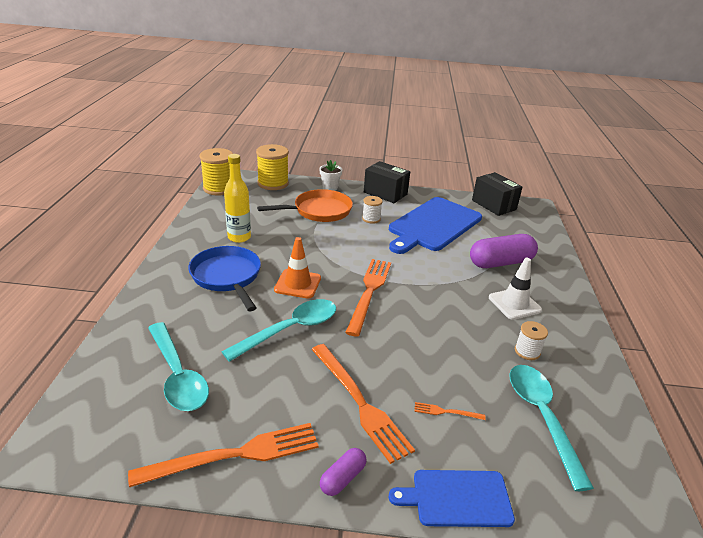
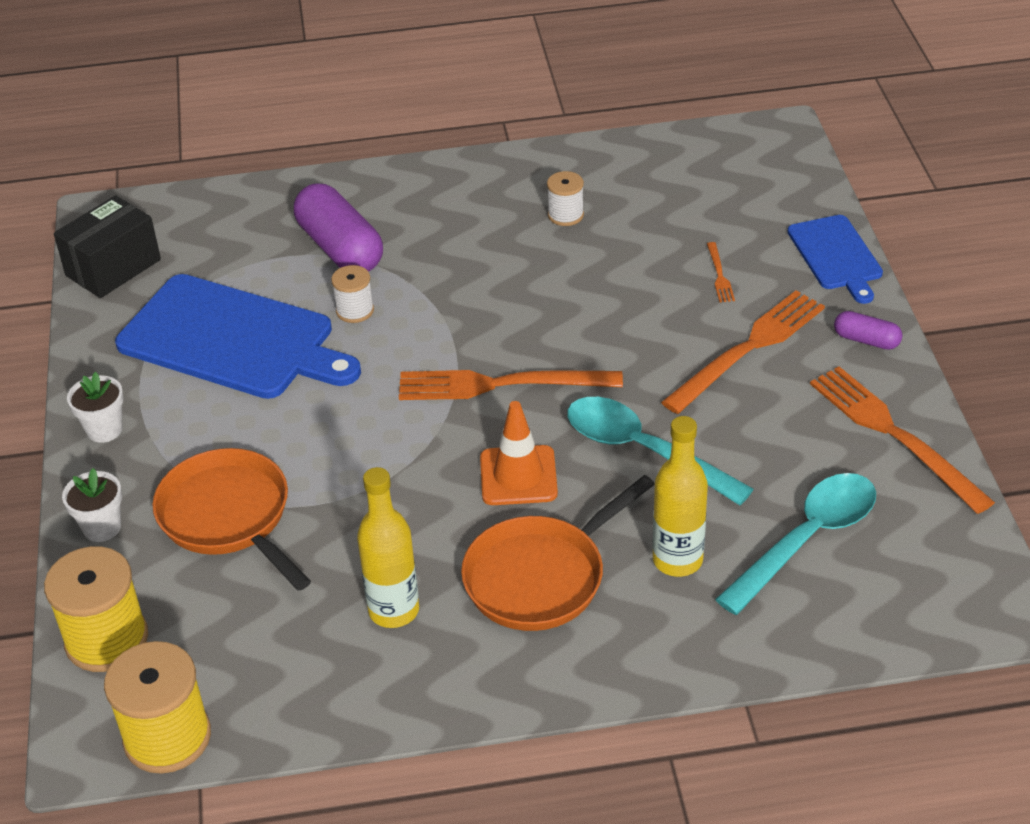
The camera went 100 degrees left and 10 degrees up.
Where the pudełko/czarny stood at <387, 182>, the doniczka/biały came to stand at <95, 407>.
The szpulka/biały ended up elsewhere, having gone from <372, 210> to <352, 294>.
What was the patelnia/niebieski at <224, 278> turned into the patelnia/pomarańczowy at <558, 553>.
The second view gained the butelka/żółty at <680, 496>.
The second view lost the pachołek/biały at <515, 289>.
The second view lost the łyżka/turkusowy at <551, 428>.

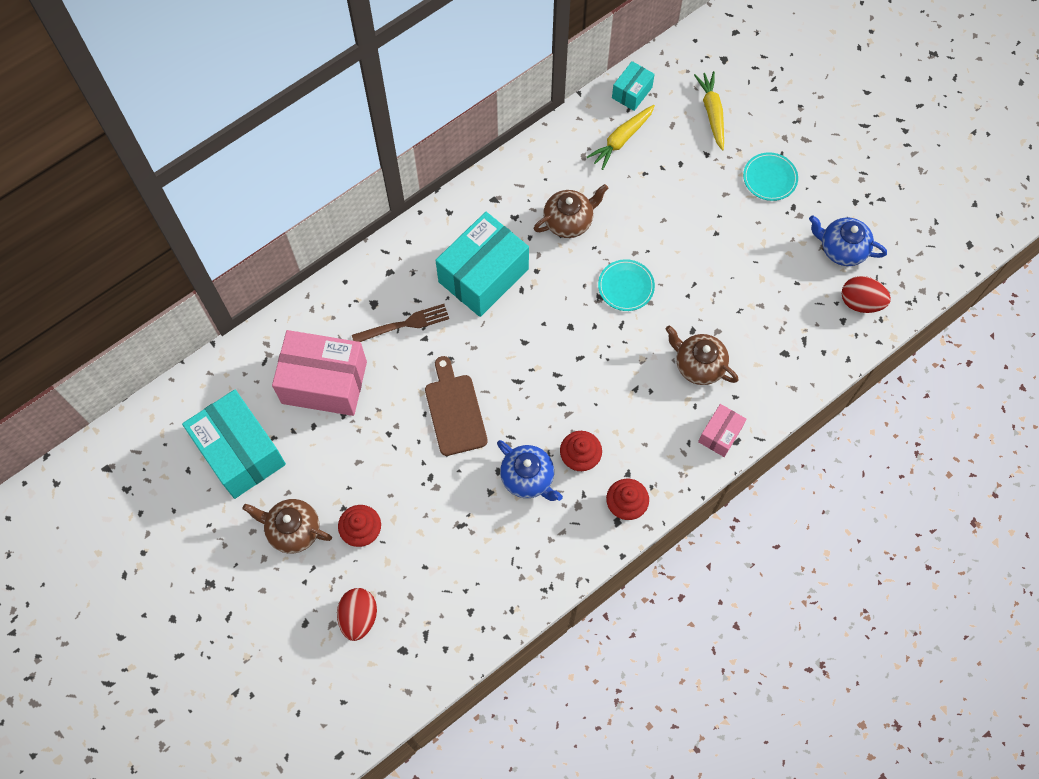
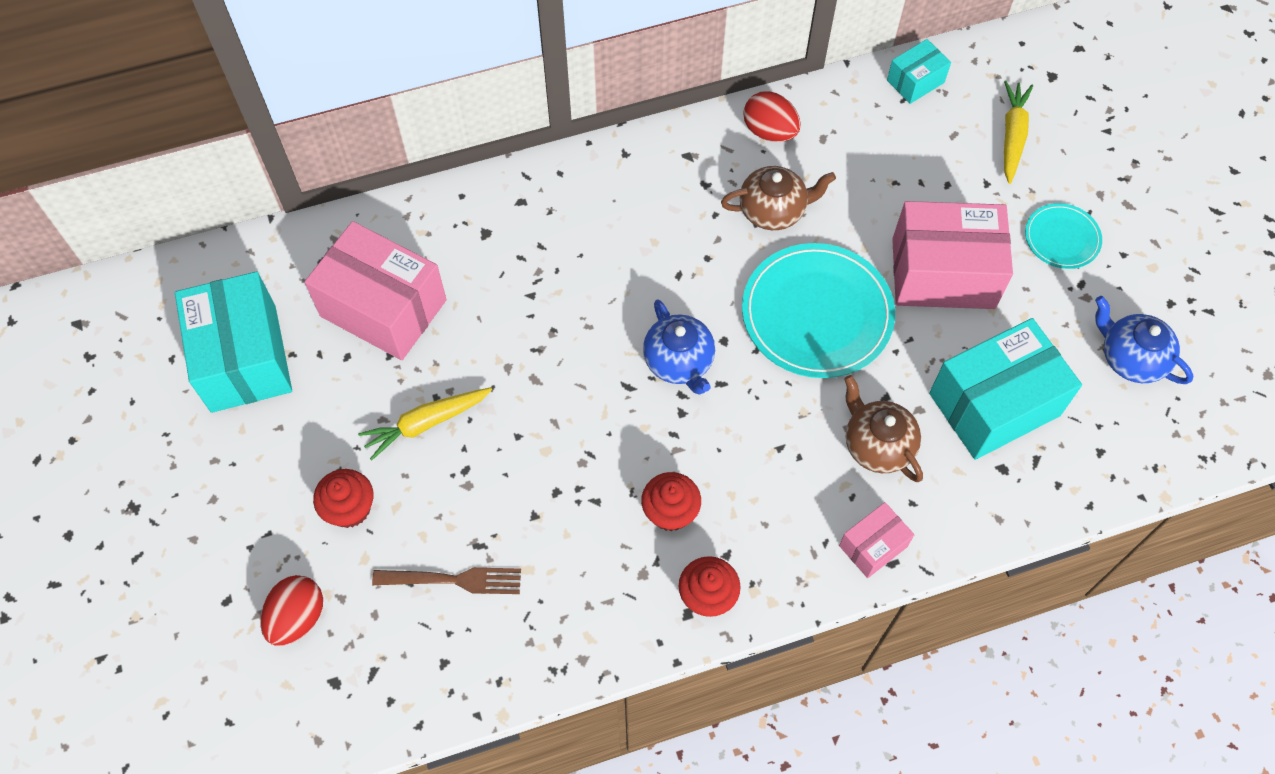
The camera went 20 degrees right and 5 degrees down.
The marchewka/żółty ended up elsewhere, having gone from <621, 137> to <425, 424>.
The widelec/brązowy ended up elsewhere, having gone from <400, 323> to <446, 580>.
The imbryk/niebieski ended up elsewhere, having gone from <530, 470> to <679, 347>.
The size of the talerz/turkusowy at <626, 285> changed by a factor of 1.94.
The jajko/czerwony ended up elsewhere, having gone from <866, 294> to <772, 116>.
The second view gained the pudełko/różowy at <952, 255>.
The pudełko/turkusowy ended up elsewhere, having gone from <482, 264> to <1005, 389>.
The second view lost the imbryk/brązowy at <287, 526>.
The second view lost the deska do krojenia/brązowy at <456, 406>.

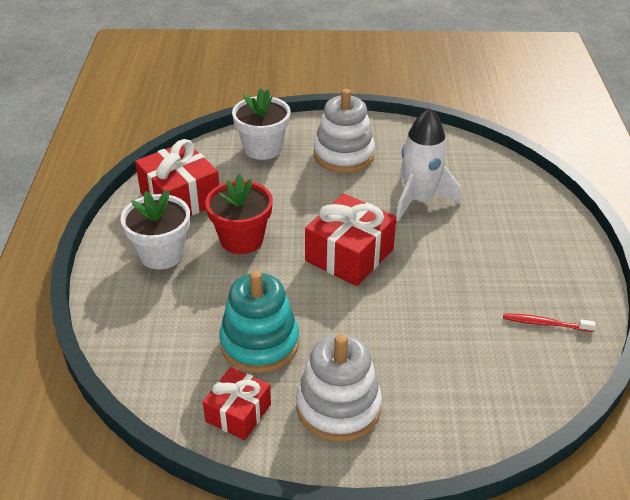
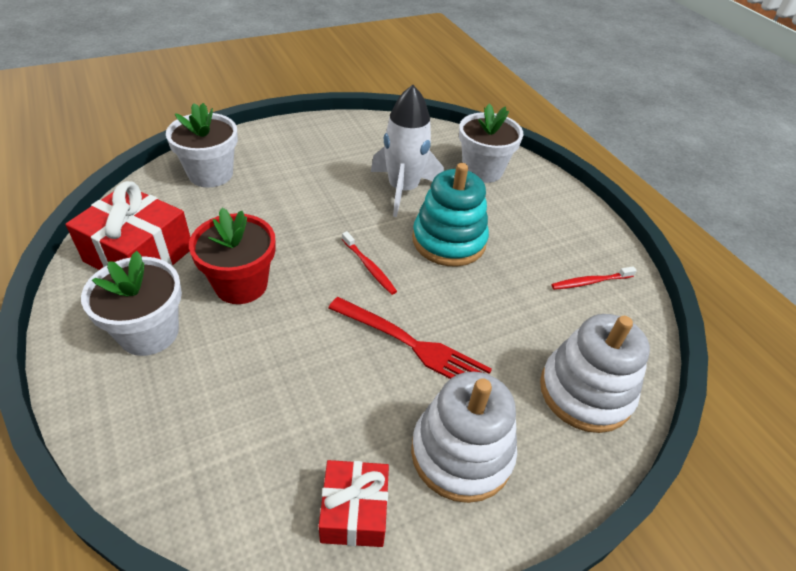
The camera went 30 degrees left and 5 degrees up.
The second view gained the widelec/czerwony at <410, 338>.
Where the prezent/czerwony stood at <350, 240>, the szczoteczka do zębów/czerwony came to stand at <369, 263>.
The zabawka nakładanka/turkusowy ended up elsewhere, having gone from <259, 322> to <450, 214>.
The second view gained the doniczka/biały at <491, 143>.
The zabawka nakładanka/biały ended up elsewhere, having gone from <344, 131> to <595, 373>.

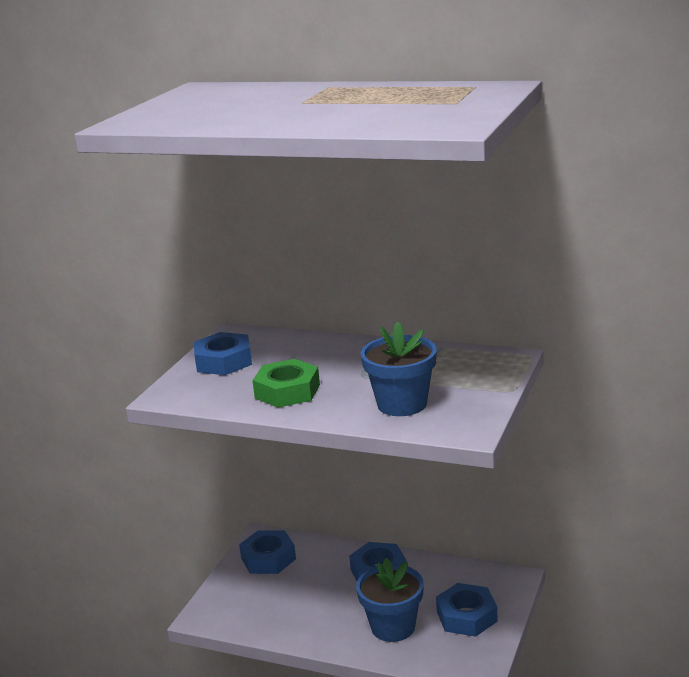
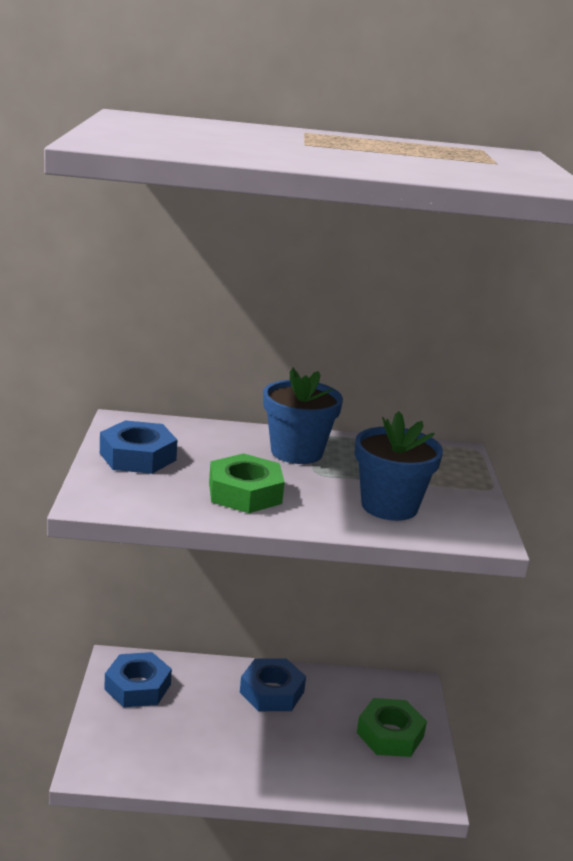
The camera went 25 degrees left and 0 degrees up.
The doniczka/niebieski ended up elsewhere, having gone from <390, 600> to <303, 415>.
What was the nakrętka/niebieski at <467, 610> turned into the nakrętka/zielony at <392, 727>.

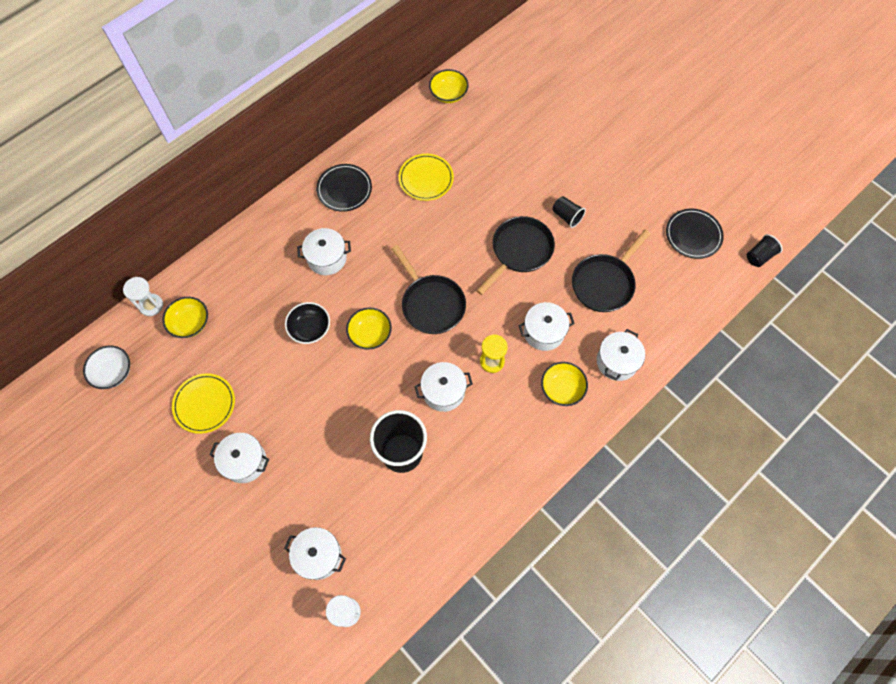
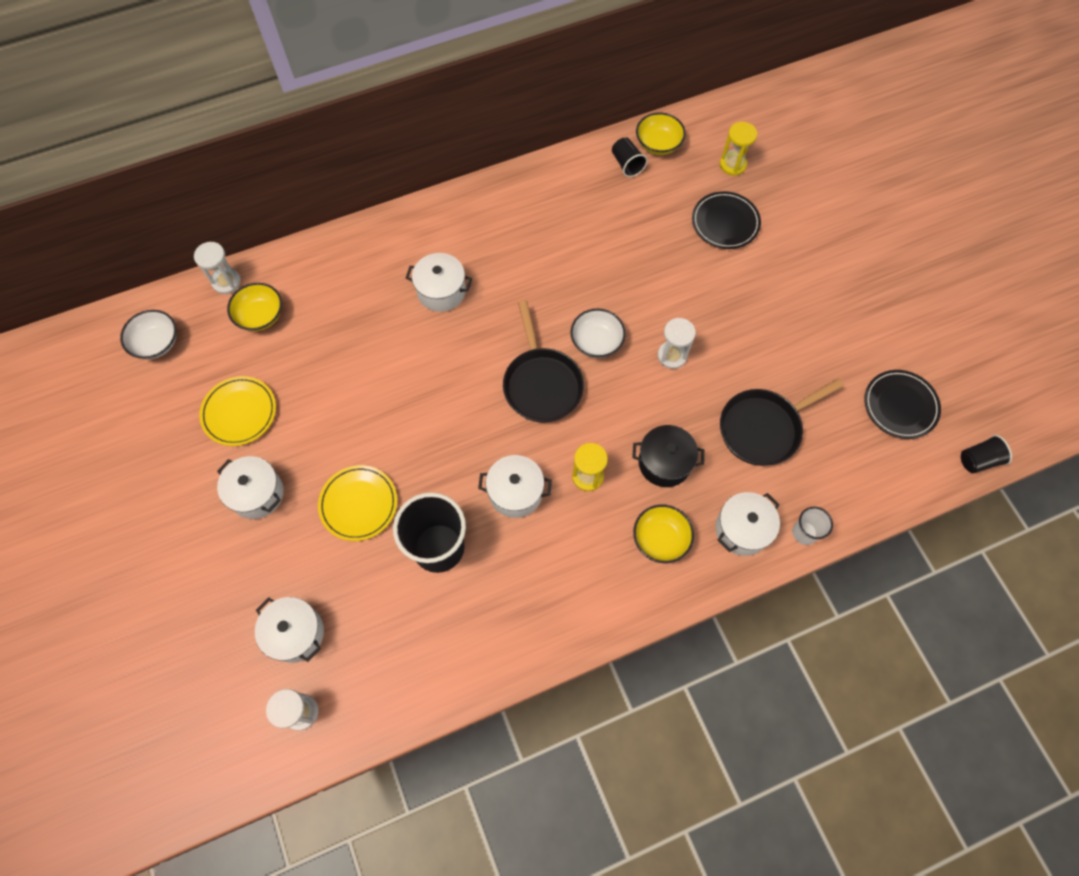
The camera went 20 degrees right and 0 degrees up.
The talerz/żółty ended up elsewhere, having gone from <426, 177> to <357, 503>.
The second view gained the miska/biały at <598, 333>.
The szklanka/czarny ended up elsewhere, having gone from <569, 212> to <630, 157>.
What was the garnek/biały at <546, 326> turned into the garnek/czarny at <668, 456>.
Where the patelnia/czarny stood at <515, 255>, the klepsydra/biały came to stand at <677, 343>.
The talerz/czarny ended up elsewhere, having gone from <344, 188> to <726, 220>.
The second view gained the klepsydra/żółty at <738, 149>.
The second view gained the szklanka/biały at <812, 526>.
The second view lost the miska/czarny at <307, 323>.
The second view lost the miska/żółty at <369, 329>.

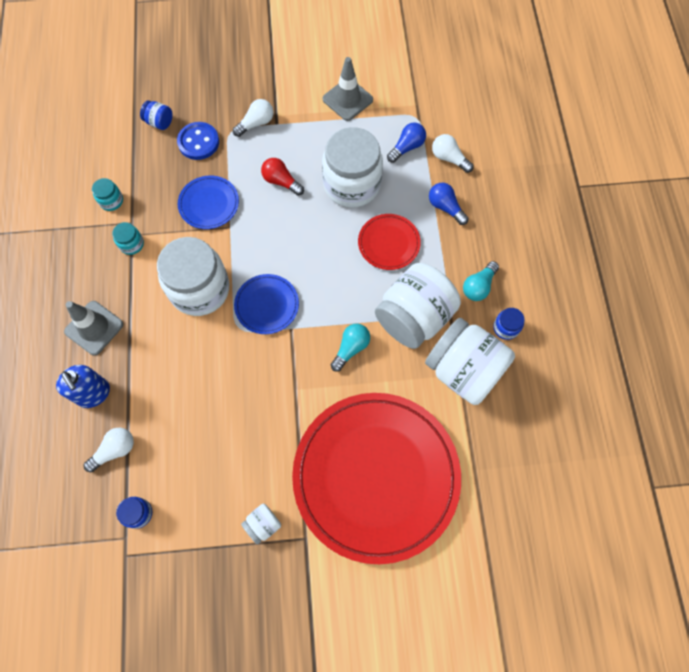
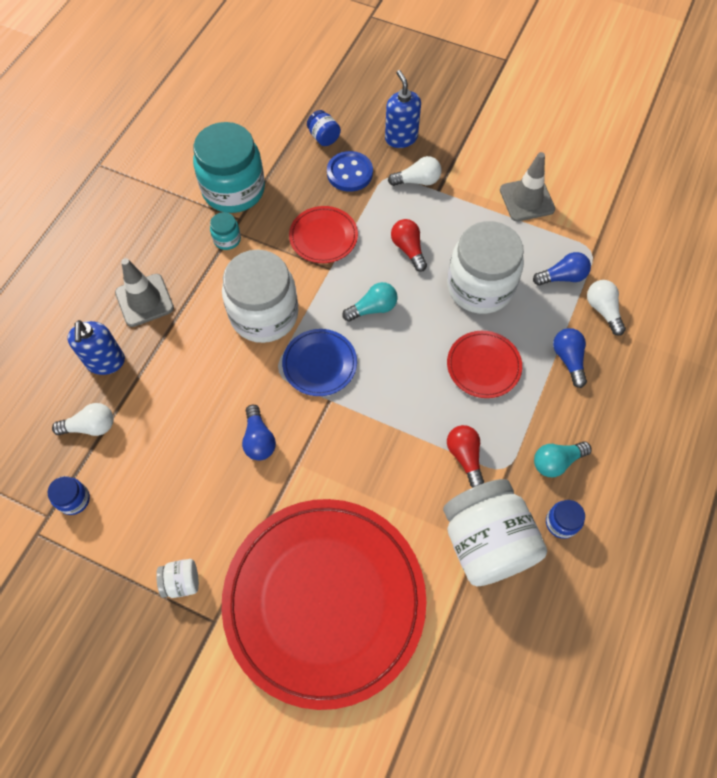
The camera went 30 degrees right and 5 degrees down.
The size of the słoik/turkusowy at <107, 194> changed by a factor of 2.36.
The second view gained the żarówka/niebieski at <259, 433>.
What was the talerz/niebieski at <208, 202> turned into the talerz/czerwony at <323, 234>.
The żarówka/turkusowy ended up elsewhere, having gone from <350, 347> to <370, 302>.
The second view gained the dozownik mydła/niebieski at <403, 109>.
Where the słoik/biały stood at <418, 306>, the żarówka/czerwony came to stand at <465, 456>.

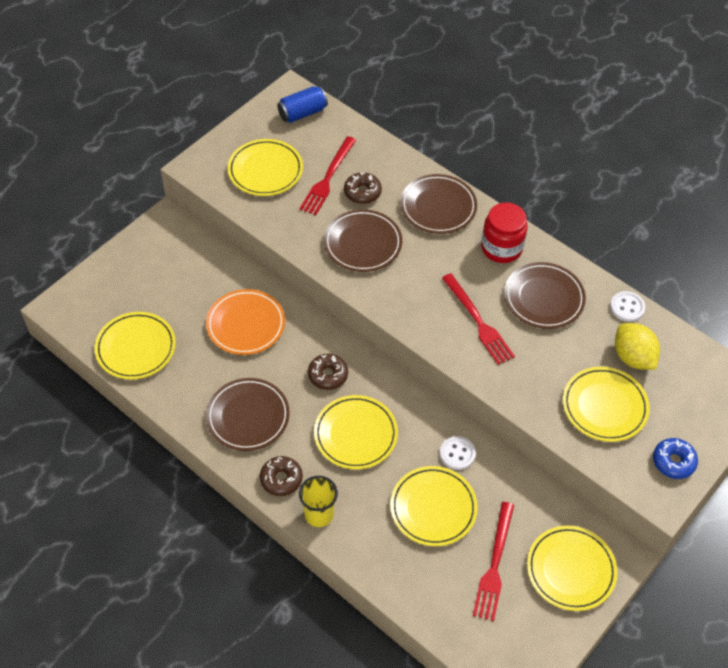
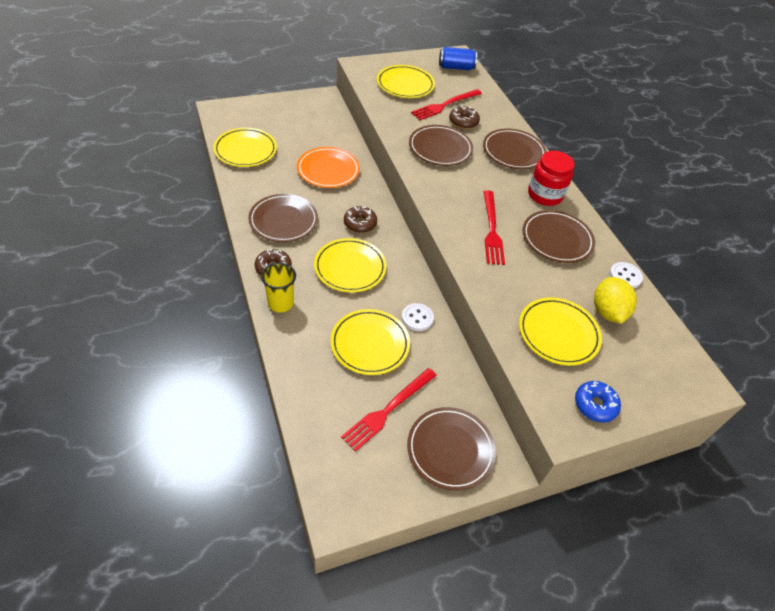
The camera went 25 degrees right and 5 degrees down.
What was the talerz/żółty at <572, 568> turned into the talerz/brązowy at <451, 449>.

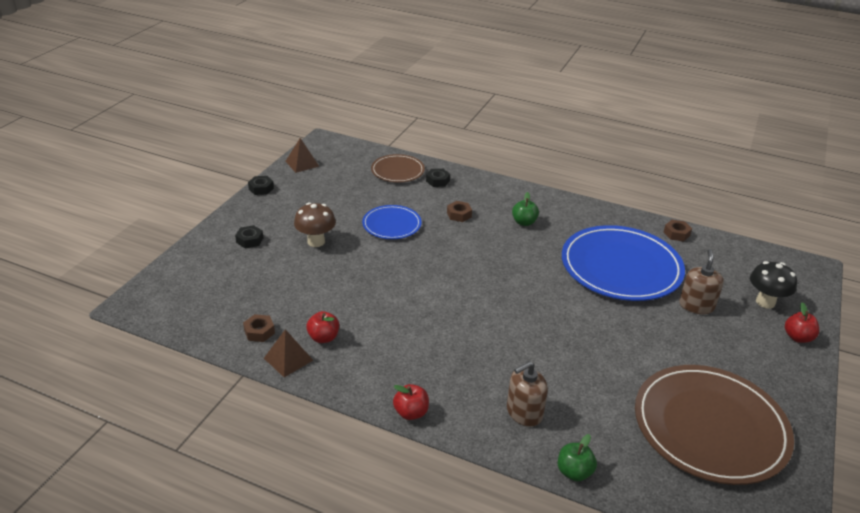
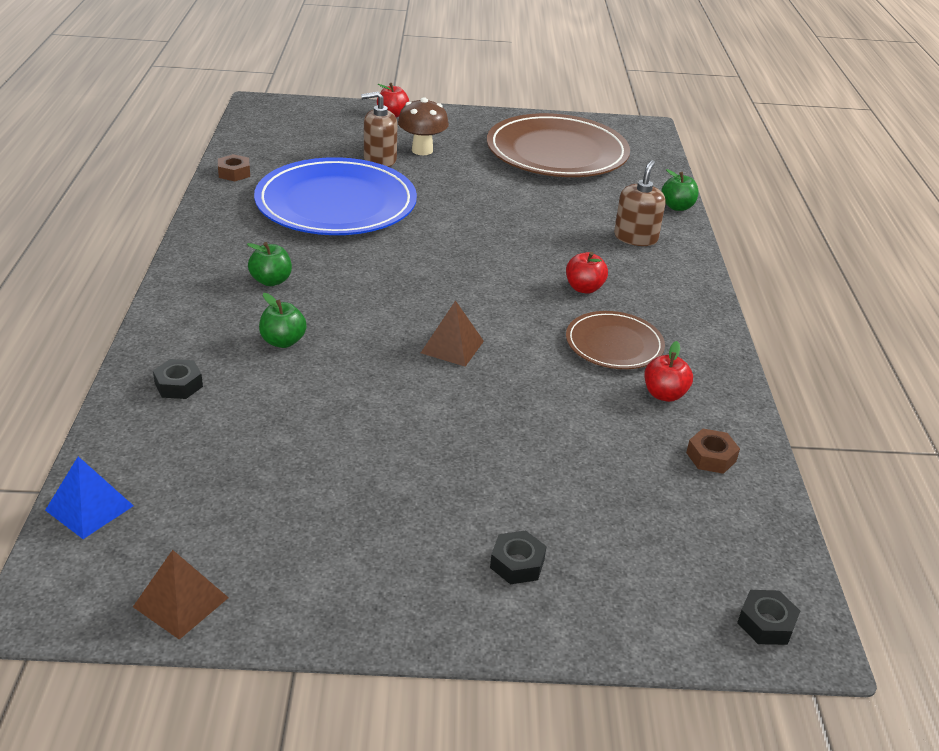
The camera went 115 degrees left and 0 degrees up.
The second view gained the piramida/niebieski at <89, 497>.
Where the nakrętka/brązowy stood at <459, 211>, the jabłko/zielony came to stand at <283, 320>.
The grzyb/brązowy ended up elsewhere, having gone from <315, 224> to <423, 126>.
The piramida/brązowy ended up elsewhere, having gone from <288, 353> to <452, 333>.
The jabłko/czerwony ended up elsewhere, having gone from <411, 402> to <587, 273>.
The talerz/brązowy ended up elsewhere, having gone from <398, 168> to <615, 340>.
The dozownik mydła/brązowy at <527, 394> ended up facing another way, 105 degrees counterclockwise from before.
The nakrętka/czarny ended up elsewhere, having gone from <261, 185> to <768, 617>.
The second view lost the talerz/niebieski at <392, 222>.
The second view lost the grzyb/czarny at <773, 285>.

